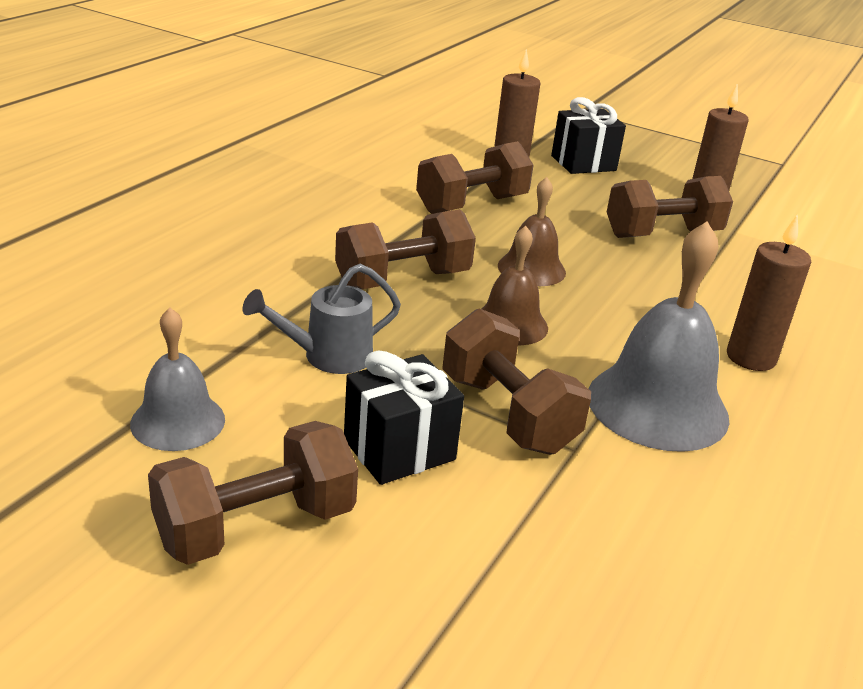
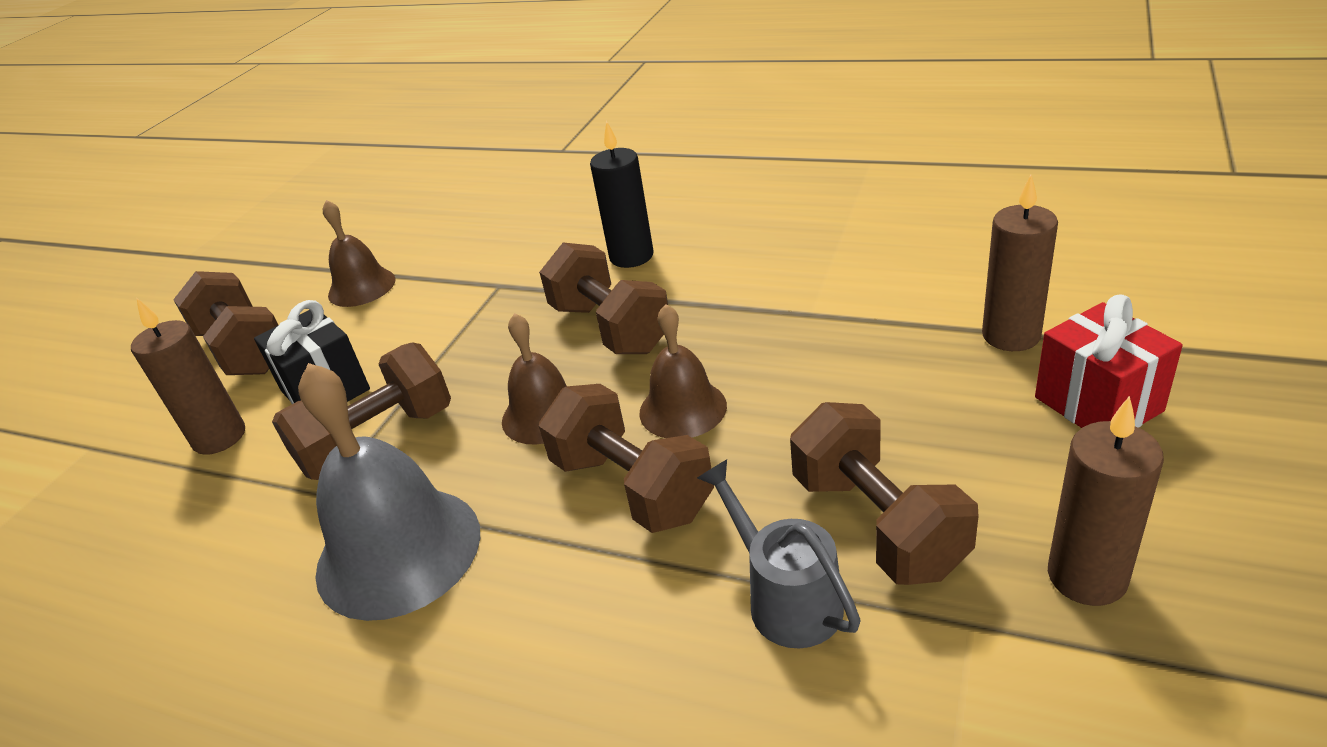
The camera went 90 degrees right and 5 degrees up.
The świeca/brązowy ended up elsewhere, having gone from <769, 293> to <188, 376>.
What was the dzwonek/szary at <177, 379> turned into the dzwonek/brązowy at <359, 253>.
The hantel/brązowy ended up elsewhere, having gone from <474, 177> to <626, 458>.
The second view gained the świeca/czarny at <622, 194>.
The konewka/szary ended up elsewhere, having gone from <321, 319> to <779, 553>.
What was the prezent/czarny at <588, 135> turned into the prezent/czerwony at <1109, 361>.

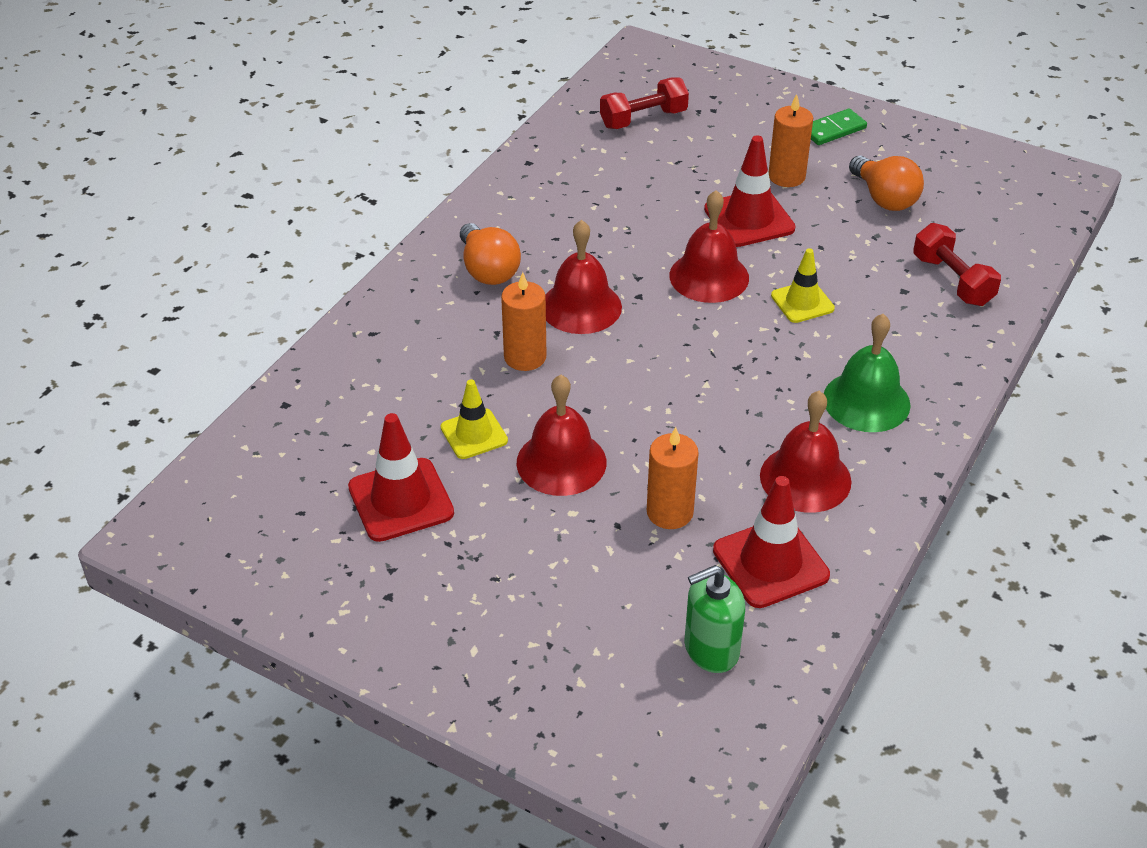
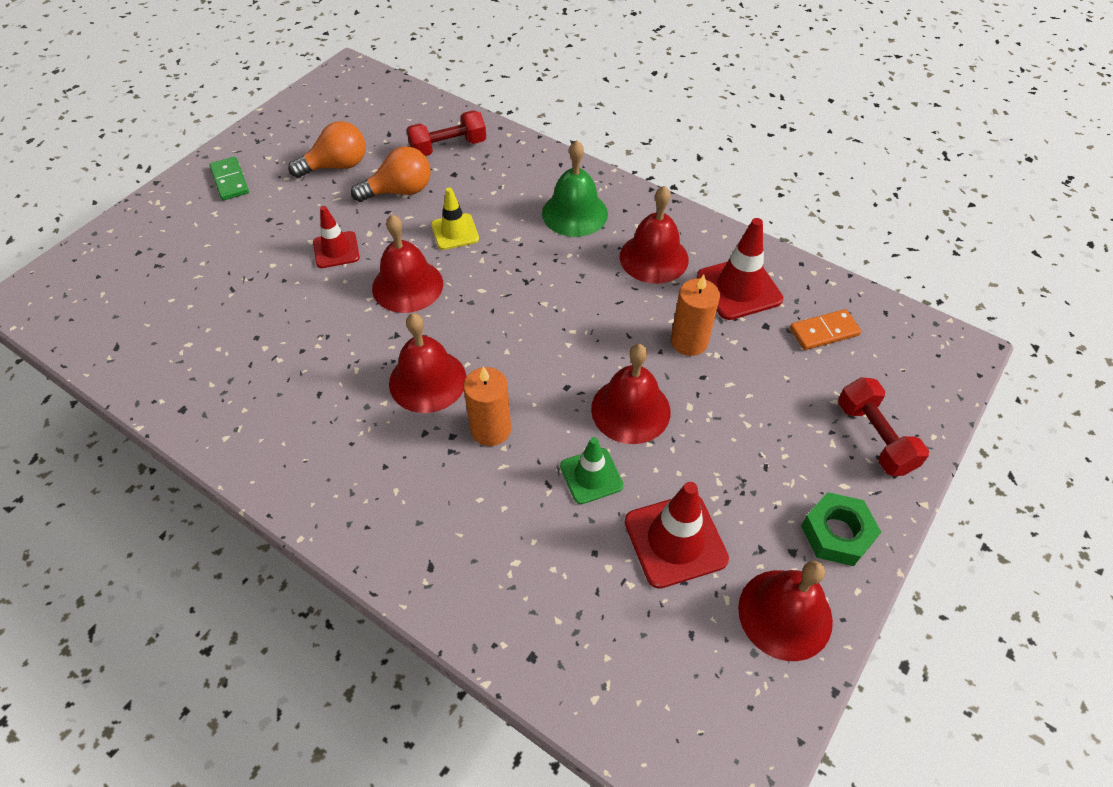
The camera went 85 degrees left and 10 degrees up.
The size of the pachołek/czerwony at <750, 191> changed by a factor of 0.65.
The żarówka/pomarańczowy ended up elsewhere, having gone from <490, 254> to <391, 174>.
What was the pachołek/żółty at <474, 419> turned into the pachołek/zielony at <592, 470>.
The second view gained the dzwonek/czerwony at <785, 611>.
Where the dozownik mydła/zielony stood at <715, 619>, the kostka domina/pomarańczowy came to stand at <825, 329>.
The second view gained the nakrętka/zielony at <841, 529>.
The hantel/czerwony ended up elsewhere, having gone from <644, 103> to <883, 426>.
The second view lost the świeca/pomarańczowy at <791, 140>.

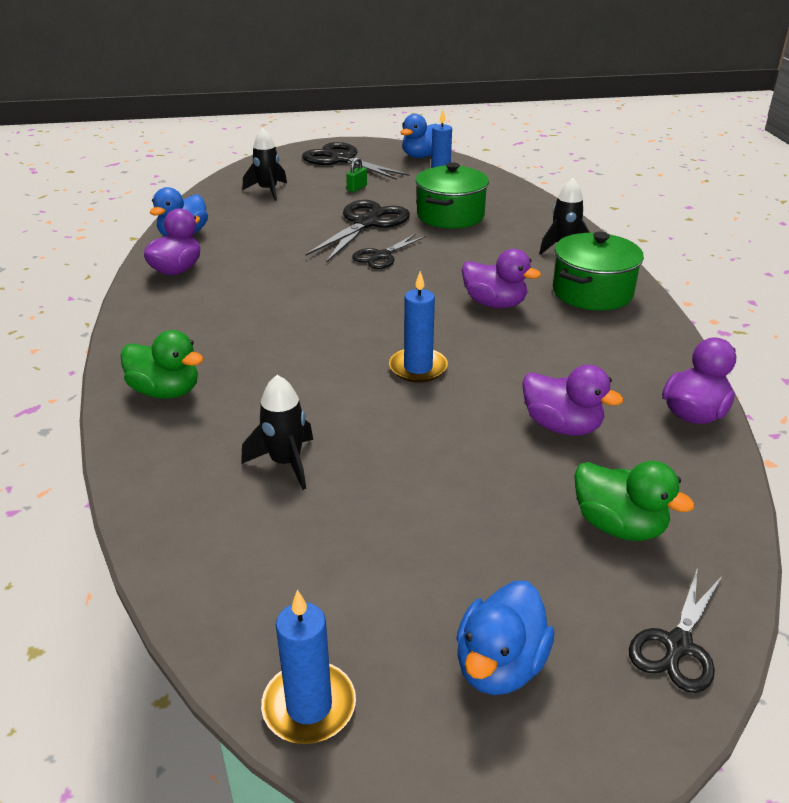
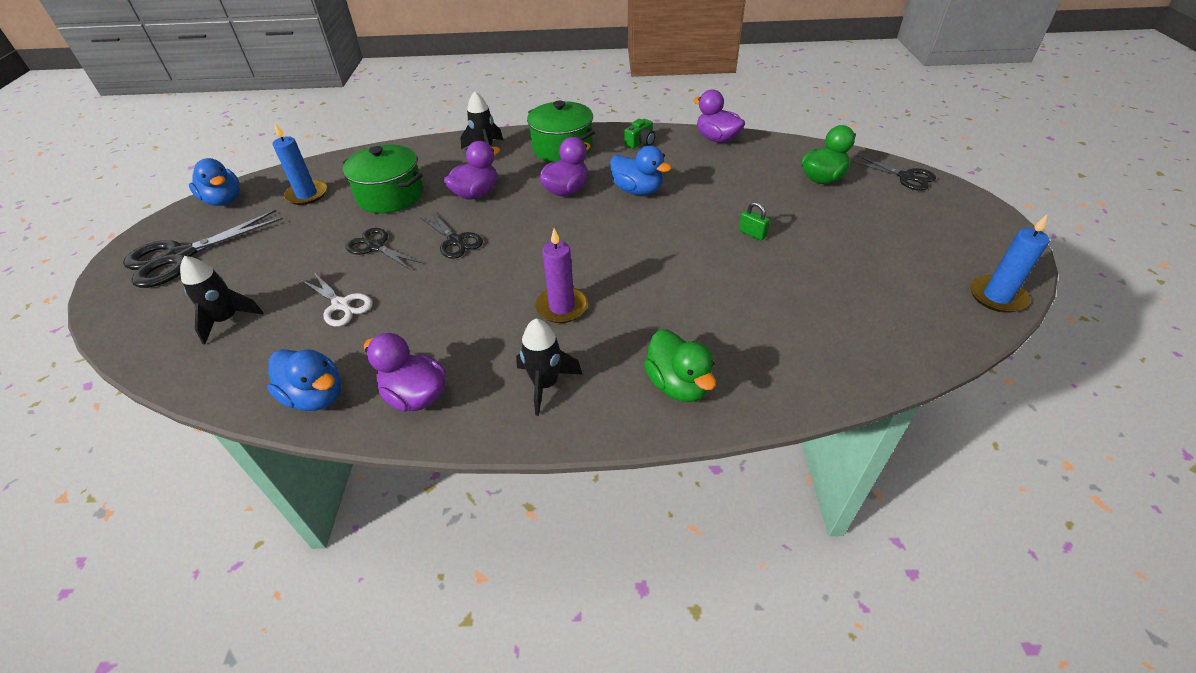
The camera went 80 degrees left and 10 degrees up.
The second view gained the nożyczki/biały at <337, 299>.
The size of the nożyczki/czarny at <357, 231> changed by a factor of 0.59.
The kaczka/fioletowy ended up elsewhere, having gone from <572, 400> to <472, 170>.
The rakieta/czarny ended up elsewhere, having gone from <277, 432> to <549, 367>.
The second view gained the świeca/fioletowy at <561, 275>.
The kaczka/niebieski ended up elsewhere, having gone from <505, 638> to <641, 170>.
The second view gained the aparat fotograficzny/zielony at <639, 134>.
The kaczka/zielony at <162, 364> ended up facing another way, 120 degrees clockwise from before.
The kłódka/zielony ended up elsewhere, having gone from <356, 174> to <754, 221>.
The second view lost the świeca/niebieski at <418, 327>.

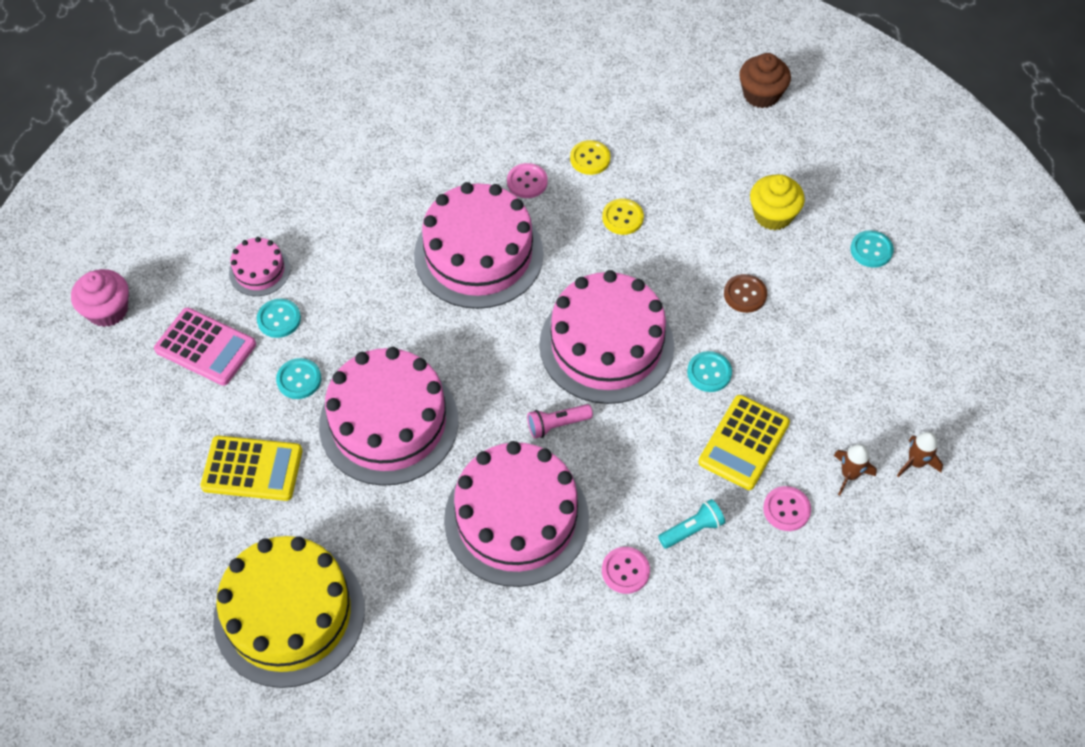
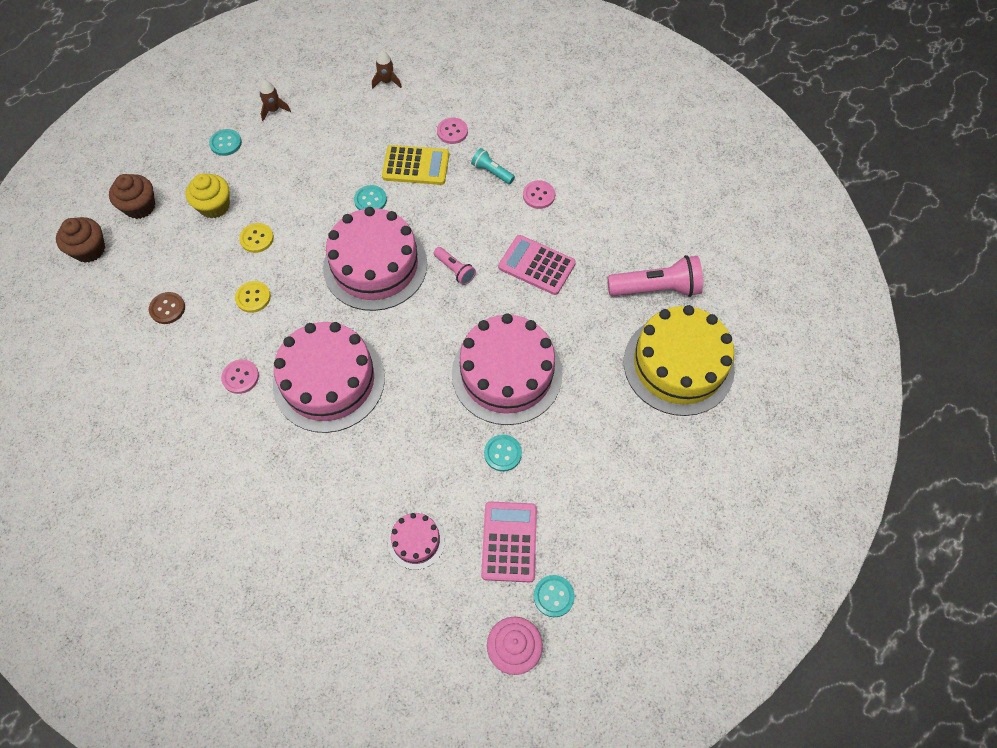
The camera went 115 degrees left and 5 degrees up.
The second view gained the muffinka/brązowy at <132, 196>.
The guzik/brązowy ended up elsewhere, having gone from <745, 293> to <167, 308>.
The guzik/żółty ended up elsewhere, having gone from <590, 157> to <256, 238>.
The rakieta/brązowy ended up elsewhere, having gone from <855, 470> to <275, 100>.
Where the tort/różowy stood at <516, 514>, the kalkulator/różowy came to stand at <537, 265>.
The guzik/turkusowy ended up elsewhere, having gone from <279, 318> to <554, 596>.
The second view gained the latarka/różowy at <655, 276>.
The second view lost the kalkulator/żółty at <251, 468>.

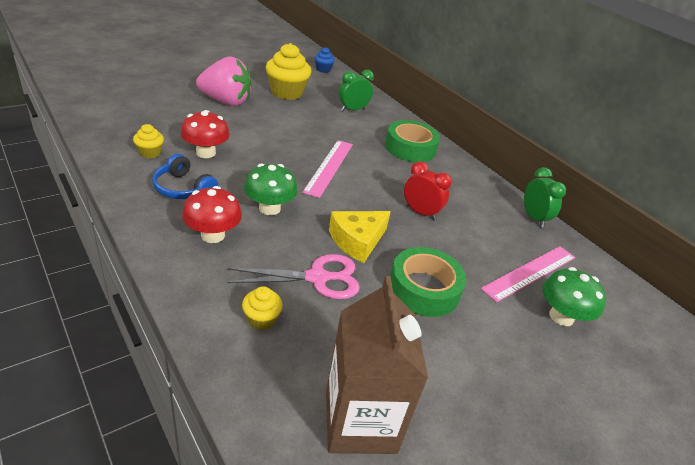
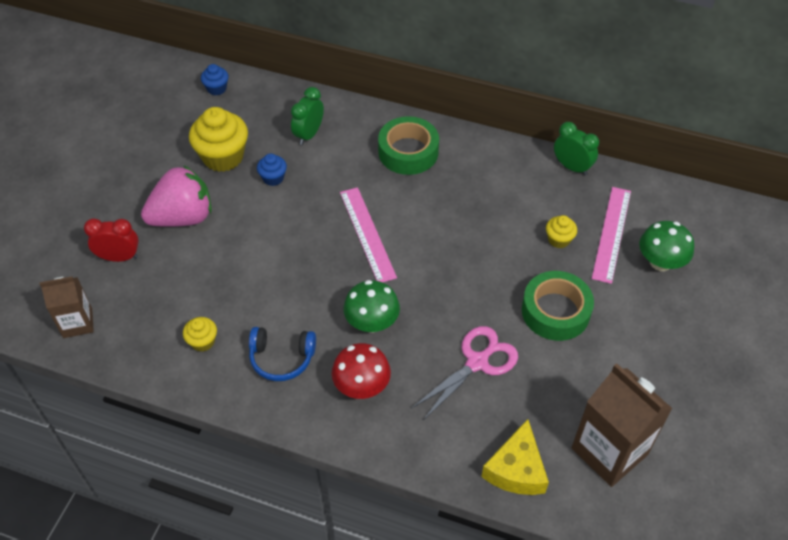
The camera went 30 degrees left and 15 degrees up.
The second view gained the karton mleka/brązowy at <66, 307>.
The budzik/czerwony ended up elsewhere, having gone from <428, 190> to <111, 240>.
The second view gained the muffinka/niebieski at <272, 170>.
The ser/żółty ended up elsewhere, having gone from <360, 237> to <515, 457>.
The muffinka/żółty ended up elsewhere, having gone from <262, 308> to <561, 231>.
The second view lost the grzyb/czerwony at <205, 134>.

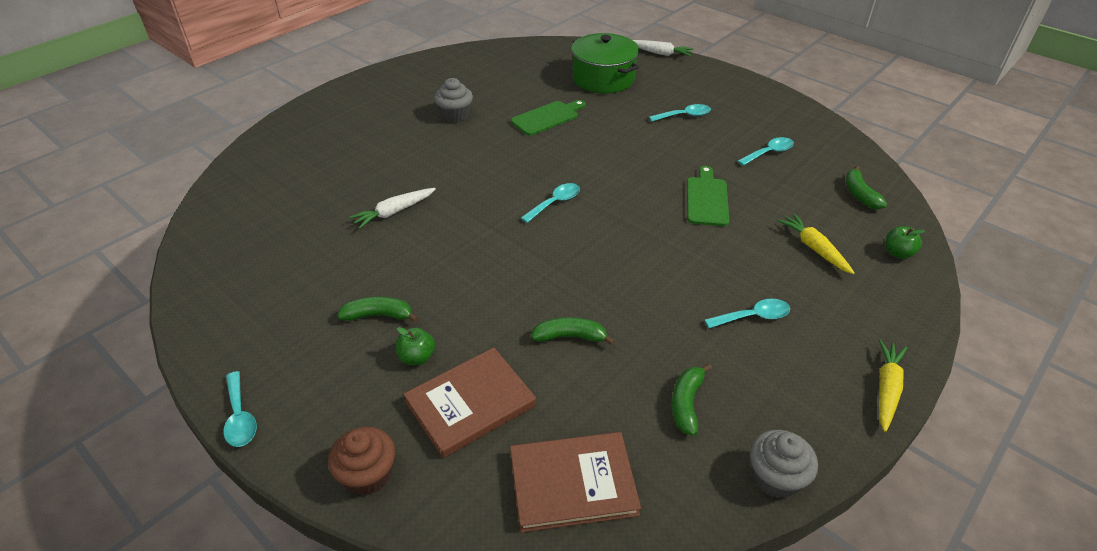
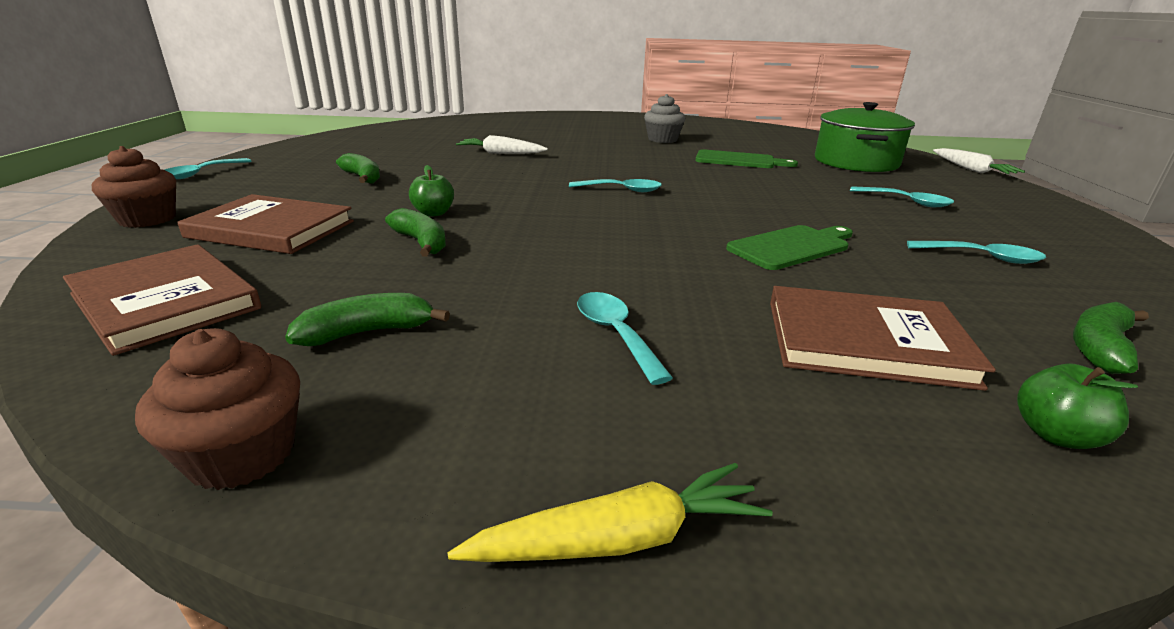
The camera went 50 degrees right and 15 degrees down.
What was the muffinka/szary at <784, 464> turned into the muffinka/brązowy at <217, 409>.
The jabłko/zielony ended up elsewhere, having gone from <415, 346> to <431, 191>.
The łyżka/turkusowy at <747, 313> ended up facing another way, 150 degrees counterclockwise from before.
Where the marchewka/żółty stood at <816, 243>, the książka/brązowy came to stand at <883, 338>.

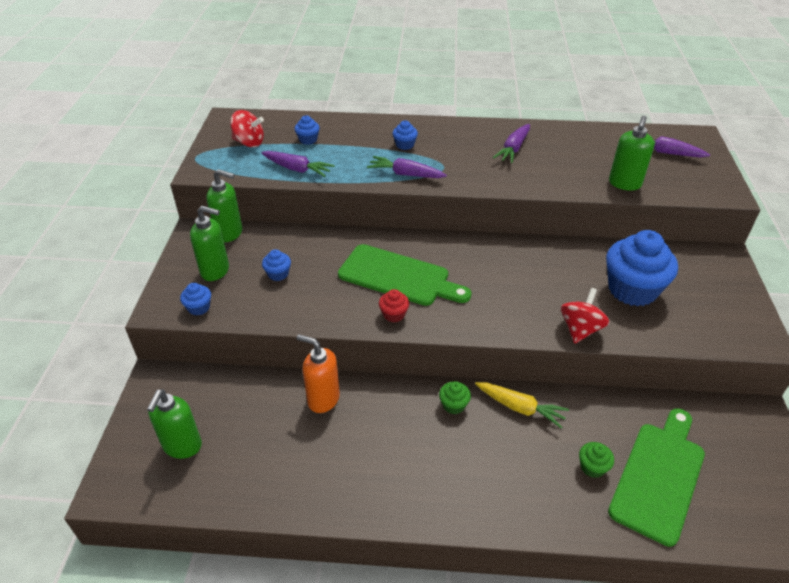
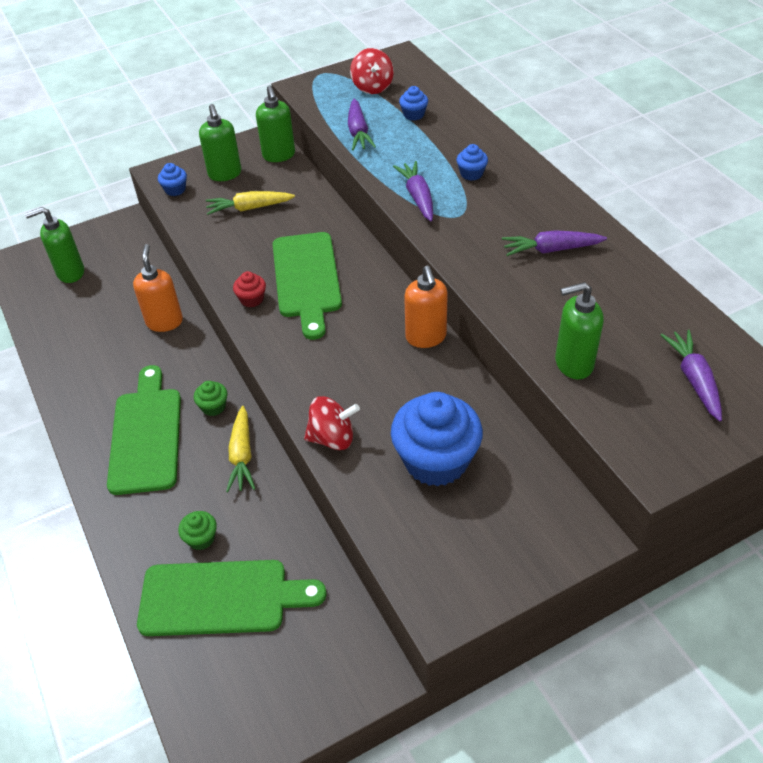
The camera went 60 degrees right and 5 degrees up.
The second view gained the deska do krojenia/zielony at <144, 430>.
Where the muffinka/niebieski stood at <276, 265>, the marchewka/żółty came to stand at <250, 203>.
The second view gained the dozownik mydła/pomarańczowy at <426, 307>.

